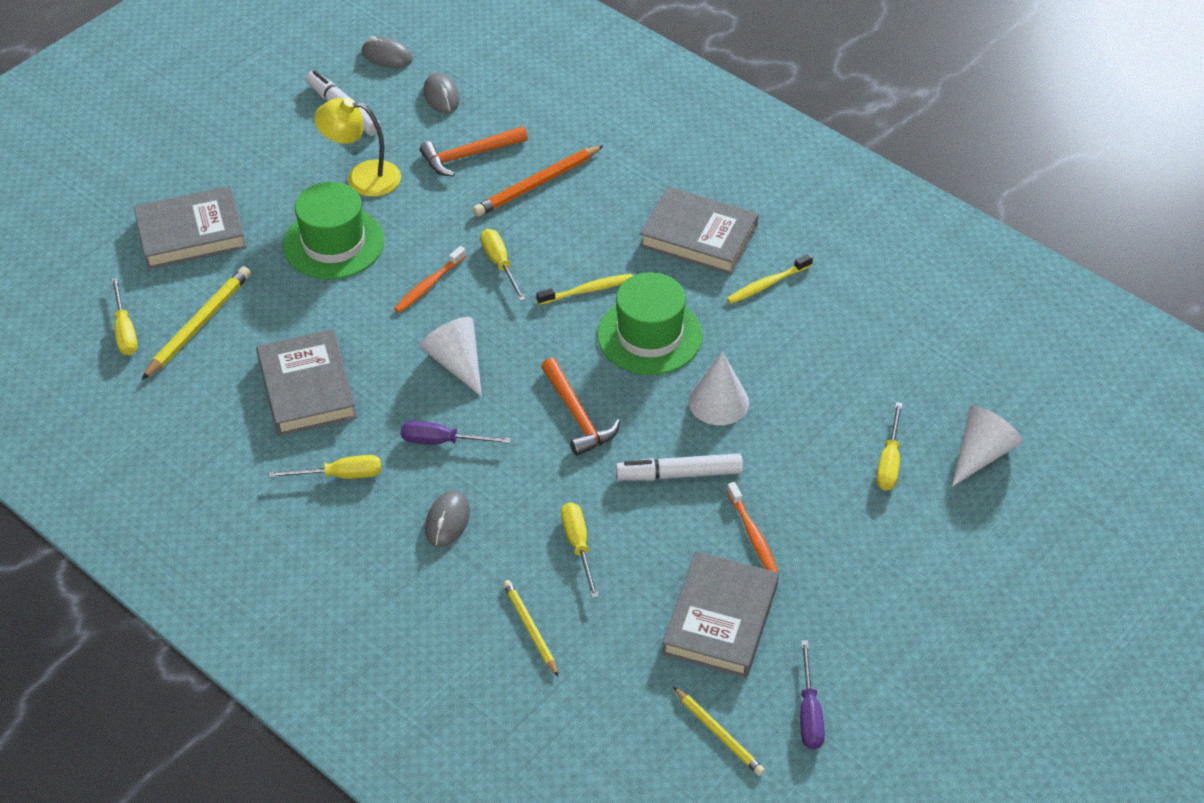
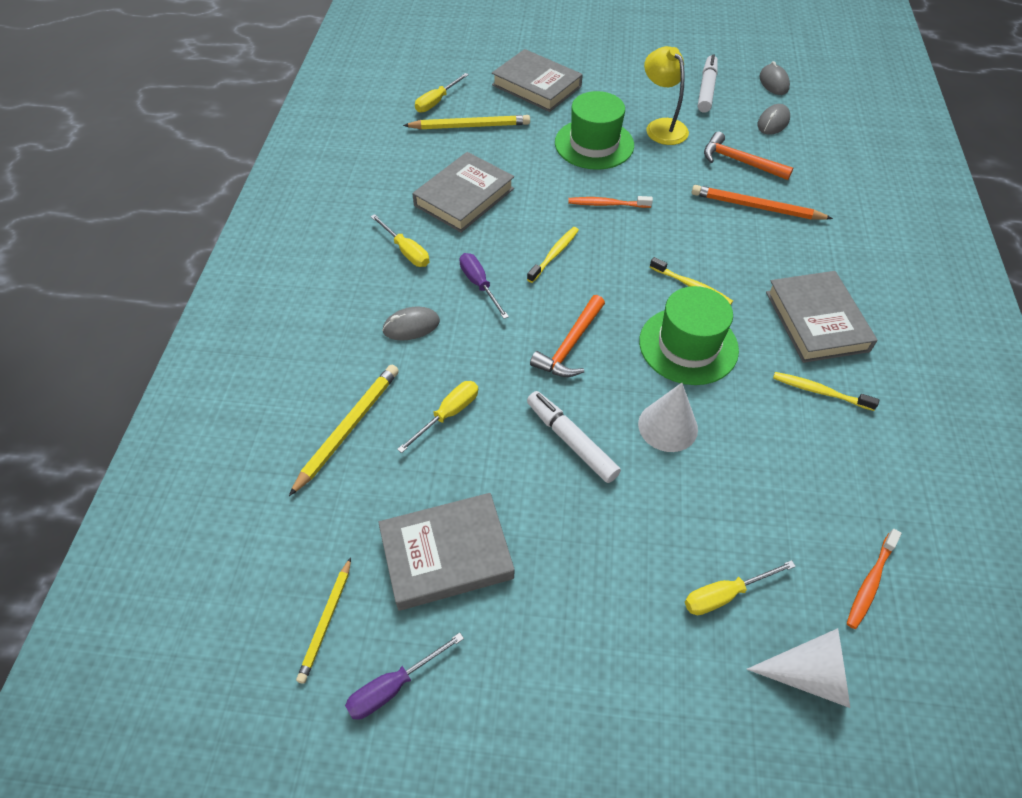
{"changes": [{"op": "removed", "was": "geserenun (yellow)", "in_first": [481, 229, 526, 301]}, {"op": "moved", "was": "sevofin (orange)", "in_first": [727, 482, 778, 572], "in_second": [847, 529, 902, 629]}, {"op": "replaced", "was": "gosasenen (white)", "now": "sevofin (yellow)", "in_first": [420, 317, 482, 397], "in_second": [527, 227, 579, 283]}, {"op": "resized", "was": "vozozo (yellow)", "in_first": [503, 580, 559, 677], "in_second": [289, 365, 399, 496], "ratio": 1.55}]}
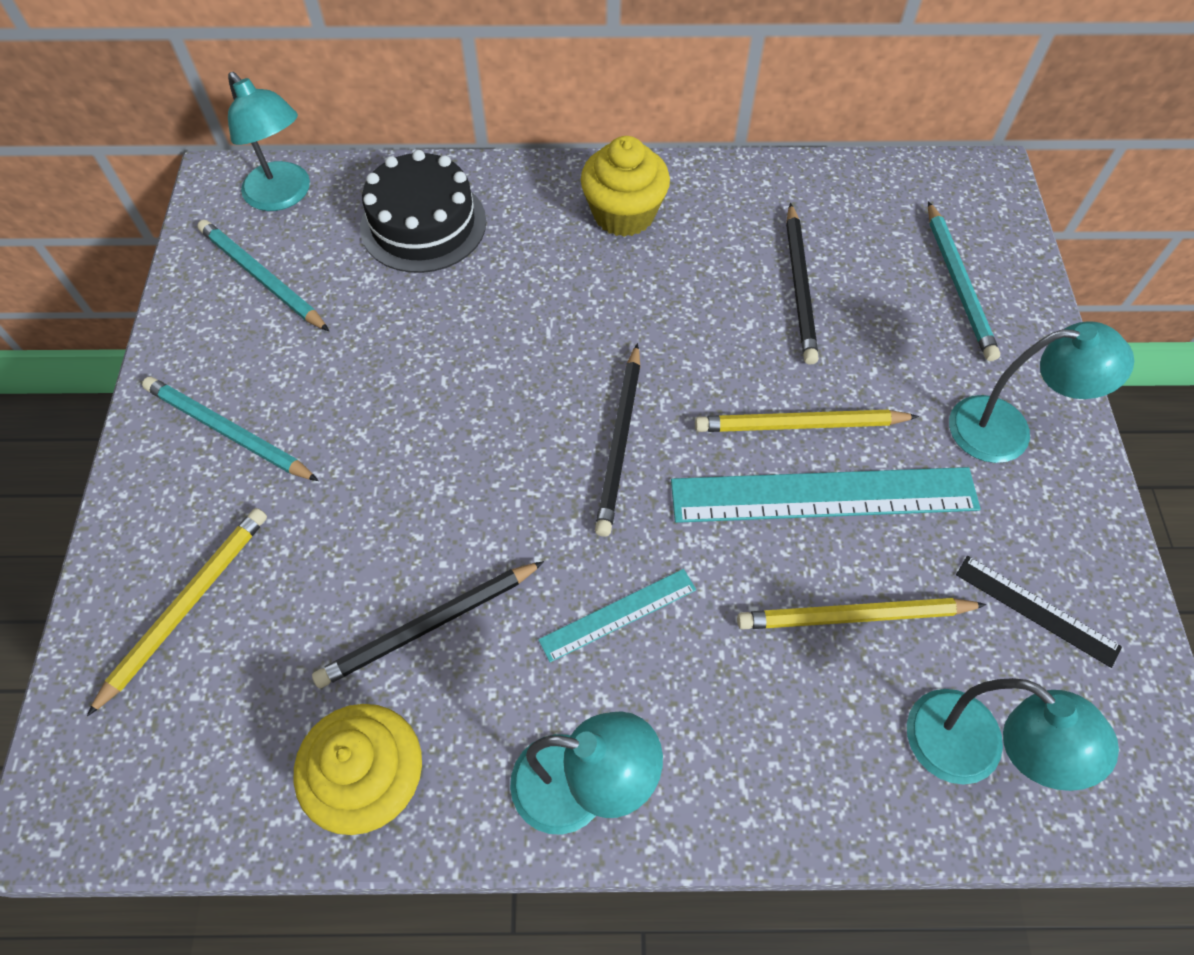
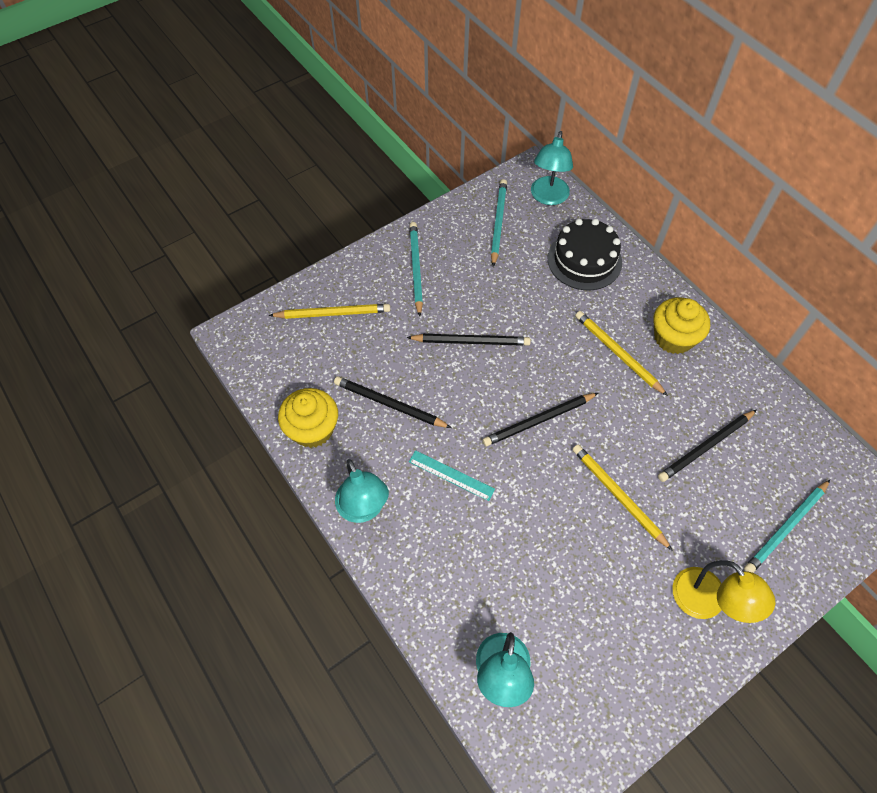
{"changes": [{"op": "removed", "was": "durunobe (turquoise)", "in_first": [671, 467, 981, 523]}, {"op": "removed", "was": "durunobe (black)", "in_first": [956, 556, 1122, 668]}, {"op": "added", "now": "vozozo (black)", "in_second": [406, 334, 531, 346]}, {"op": "moved", "was": "vozozo (yellow)", "in_first": [737, 598, 987, 630], "in_second": [575, 311, 668, 396]}, {"op": "recoloured", "was": "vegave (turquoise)", "now": "vegave (yellow)", "in_first": [949, 321, 1134, 463], "in_second": [672, 560, 775, 623]}]}
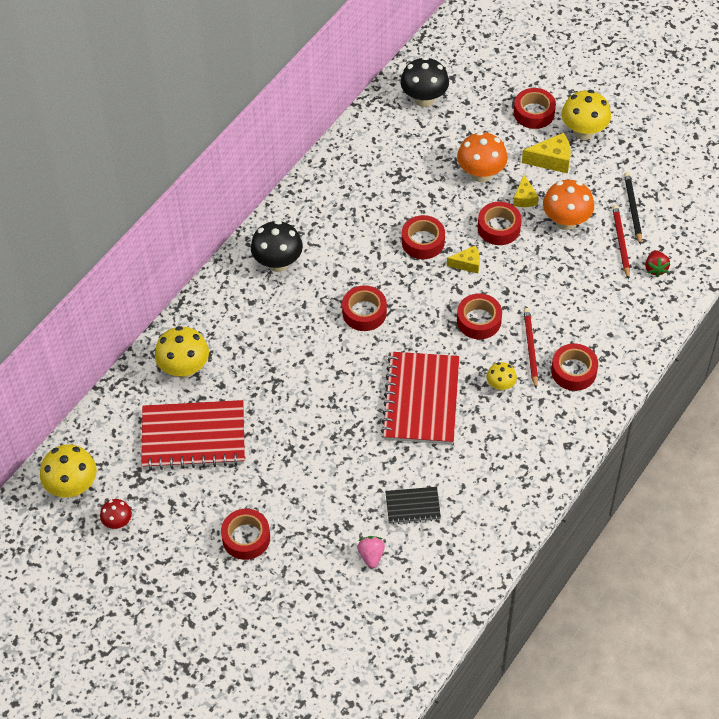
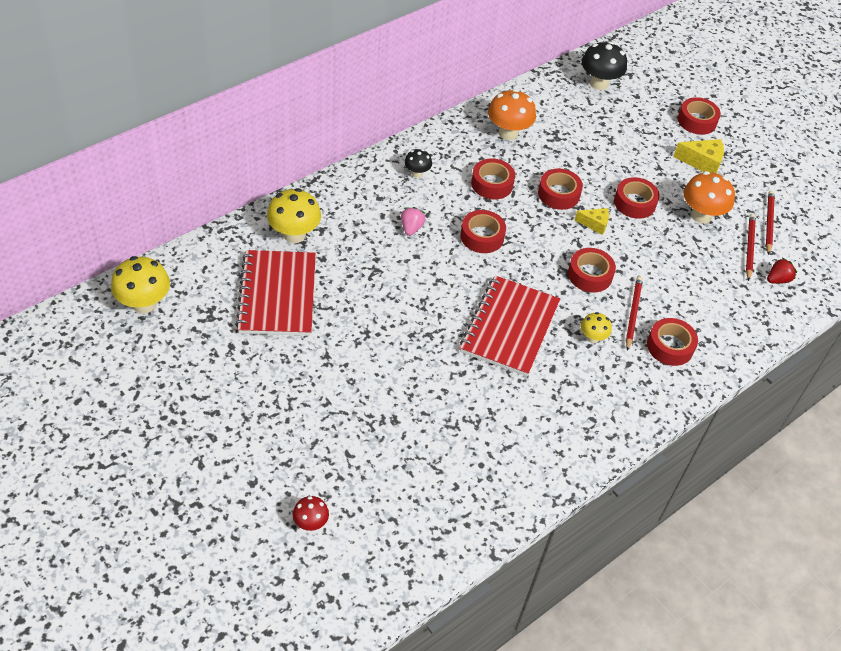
{"changes": [{"op": "removed", "was": "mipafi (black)", "in_first": [385, 487, 441, 525]}, {"op": "removed", "was": "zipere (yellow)", "in_first": [513, 175, 539, 207]}, {"op": "removed", "was": "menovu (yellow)", "in_first": [562, 90, 611, 140]}, {"op": "moved", "was": "menovu (red)", "in_first": [100, 499, 132, 529], "in_second": [293, 496, 329, 531]}, {"op": "moved", "was": "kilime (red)", "in_first": [221, 509, 270, 560], "in_second": [471, 158, 515, 199]}, {"op": "moved", "was": "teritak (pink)", "in_first": [357, 536, 385, 568], "in_second": [401, 207, 425, 236]}, {"op": "moved", "was": "menovu (orange)", "in_first": [457, 132, 508, 182], "in_second": [488, 89, 536, 140]}, {"op": "recoloured", "was": "vozozo (black)", "now": "vozozo (red)", "in_first": [624, 172, 642, 245], "in_second": [766, 190, 775, 255]}, {"op": "turned", "was": "mipafi (red)", "in_first": [141, 400, 245, 470], "in_second": [235, 250, 316, 336], "clockwise": 75}, {"op": "turned", "was": "teritak (red)", "in_first": [645, 250, 670, 277], "in_second": [767, 258, 797, 284], "clockwise": -135}, {"op": "resized", "was": "menovu (black)", "in_first": [251, 220, 303, 272], "in_second": [404, 149, 432, 178], "ratio": 0.56}]}
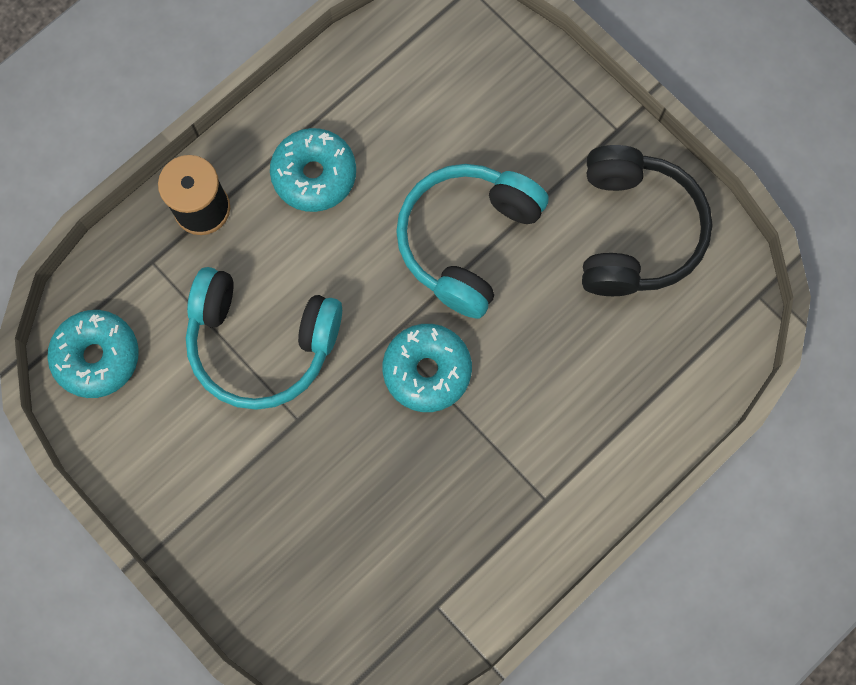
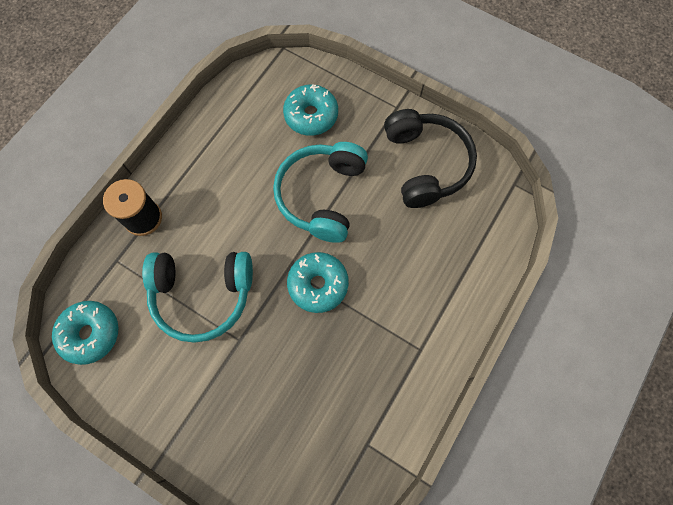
{"changes": [{"op": "moved", "was": "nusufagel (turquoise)", "in_first": [270, 128, 356, 212], "in_second": [283, 85, 338, 136]}]}
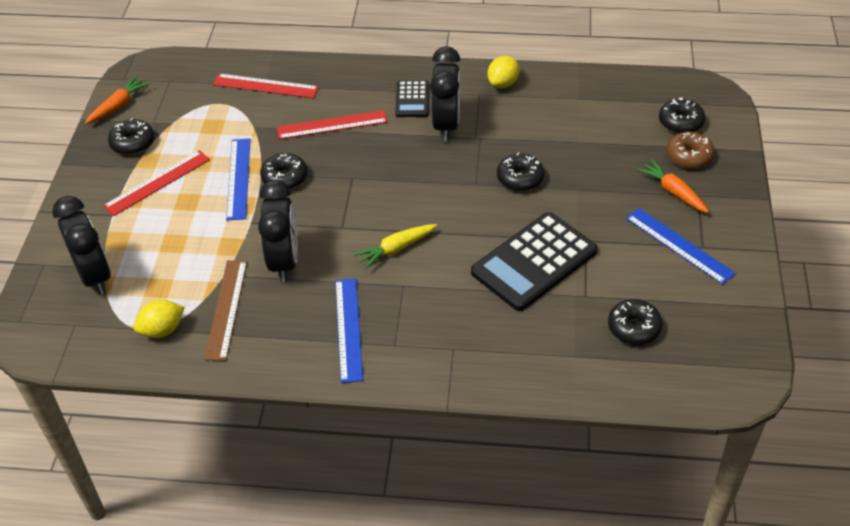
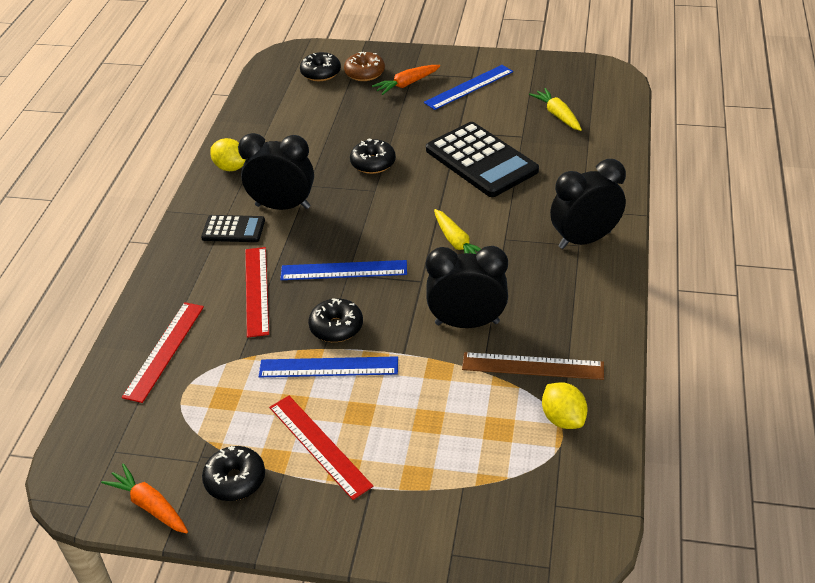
{"changes": [{"op": "moved", "was": "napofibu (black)", "in_first": [52, 196, 111, 295], "in_second": [550, 159, 626, 249]}, {"op": "moved", "was": "durunobe (blue)", "in_first": [335, 278, 363, 383], "in_second": [280, 260, 407, 280]}, {"op": "replaced", "was": "nusufagel (black)", "now": "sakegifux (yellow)", "in_first": [608, 299, 663, 345], "in_second": [529, 88, 582, 131]}]}
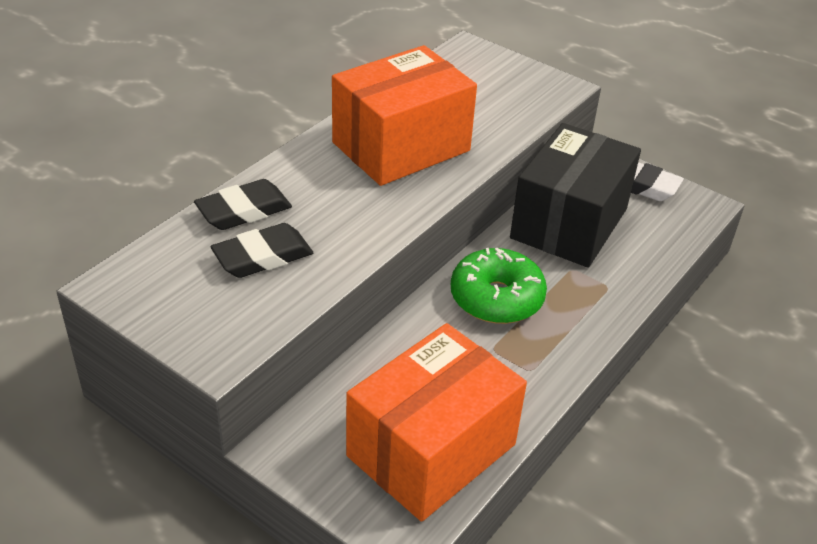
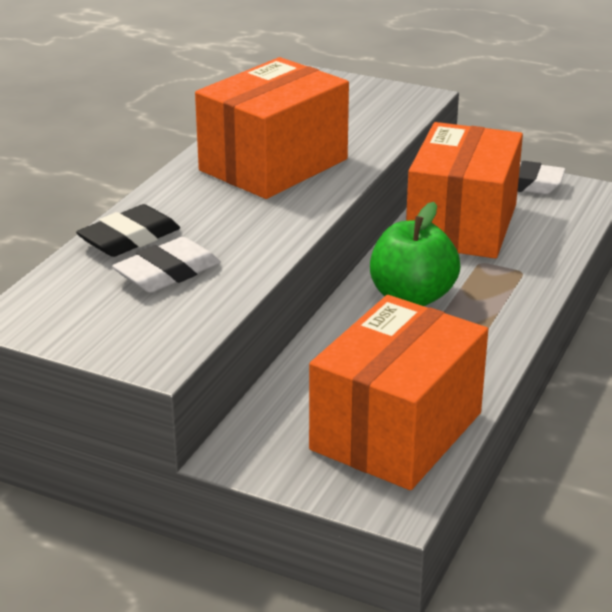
{"changes": [{"op": "replaced", "was": "nusufagel (green)", "now": "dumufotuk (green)", "in_first": [451, 248, 547, 324], "in_second": [370, 202, 461, 306]}, {"op": "recoloured", "was": "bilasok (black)", "now": "bilasok (white)", "in_first": [211, 223, 313, 278], "in_second": [112, 237, 221, 293]}, {"op": "recoloured", "was": "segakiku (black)", "now": "segakiku (orange)", "in_first": [510, 123, 641, 268], "in_second": [406, 122, 523, 258]}]}
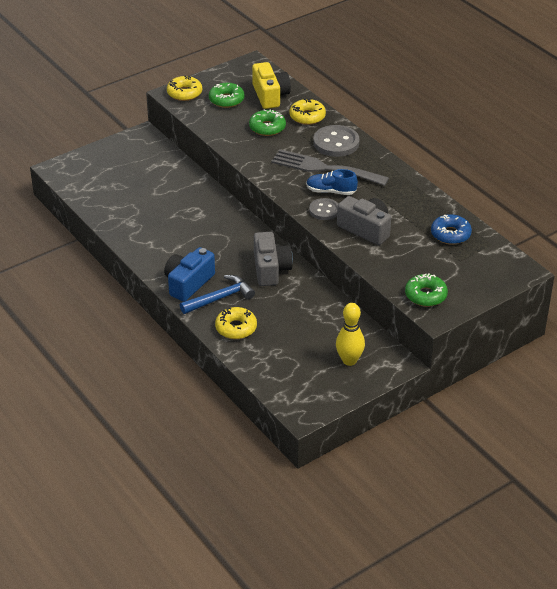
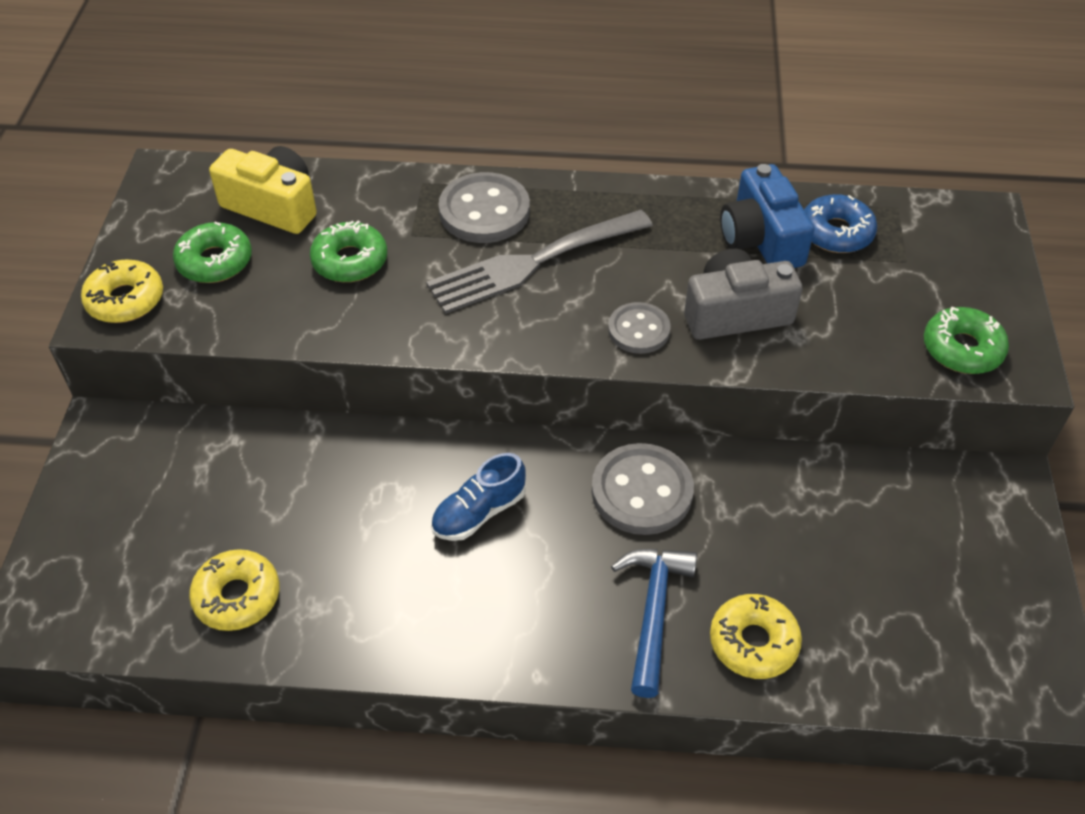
{"changes": [{"op": "removed", "was": "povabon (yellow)", "in_first": [336, 303, 365, 366]}, {"op": "moved", "was": "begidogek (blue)", "in_first": [164, 247, 215, 302], "in_second": [720, 164, 814, 268]}, {"op": "moved", "was": "nusufagel (yellow)", "in_first": [289, 99, 326, 125], "in_second": [189, 549, 279, 631]}, {"op": "moved", "was": "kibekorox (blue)", "in_first": [306, 169, 358, 195], "in_second": [431, 453, 526, 541]}, {"op": "replaced", "was": "begidogek (grey)", "now": "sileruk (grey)", "in_first": [254, 232, 293, 286], "in_second": [592, 443, 694, 535]}]}
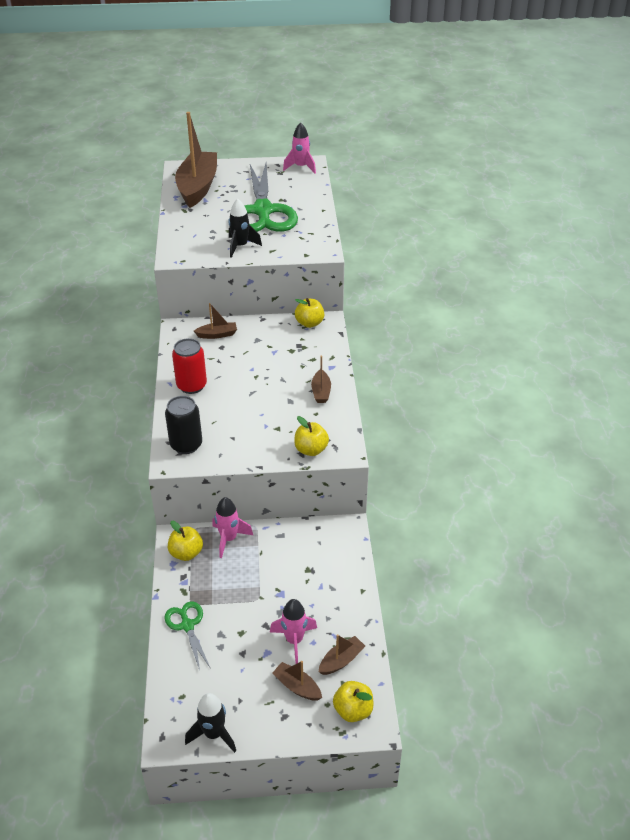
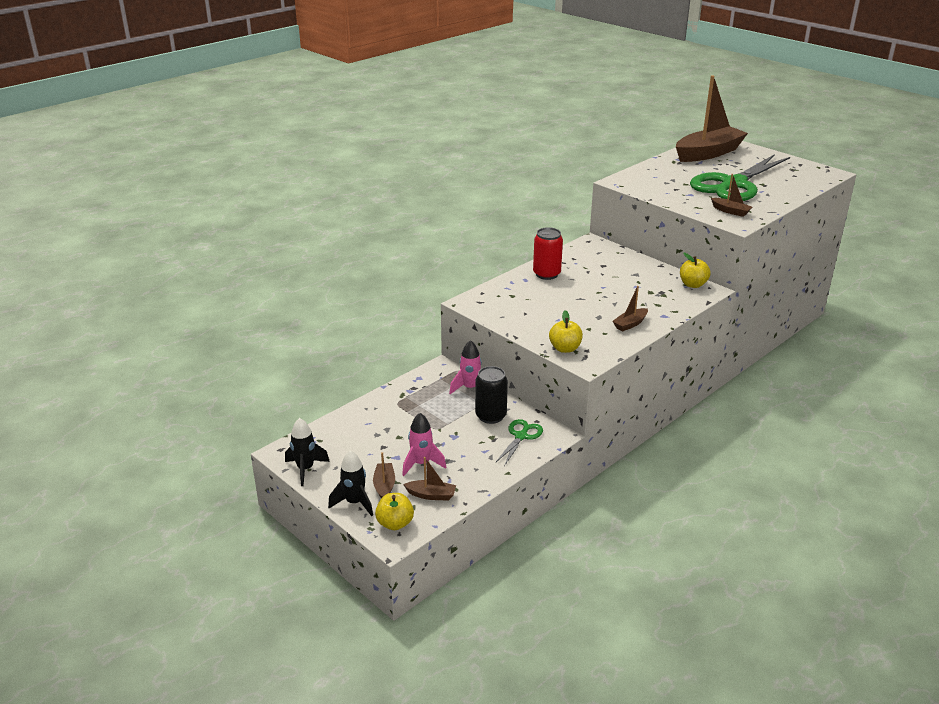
{"changes": [{"op": "removed", "was": "dumufotuk (yellow)", "in_first": [168, 521, 203, 561]}, {"op": "removed", "was": "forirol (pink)", "in_first": [283, 122, 316, 174]}, {"op": "moved", "was": "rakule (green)", "in_first": [164, 602, 211, 670], "in_second": [495, 419, 543, 466]}, {"op": "moved", "was": "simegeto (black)", "in_first": [165, 396, 202, 454], "in_second": [475, 366, 508, 424]}, {"op": "moved", "was": "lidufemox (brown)", "in_first": [194, 303, 237, 339], "in_second": [711, 174, 752, 217]}, {"op": "moved", "was": "forirol (black)", "in_first": [228, 199, 262, 258], "in_second": [328, 450, 373, 516]}]}
